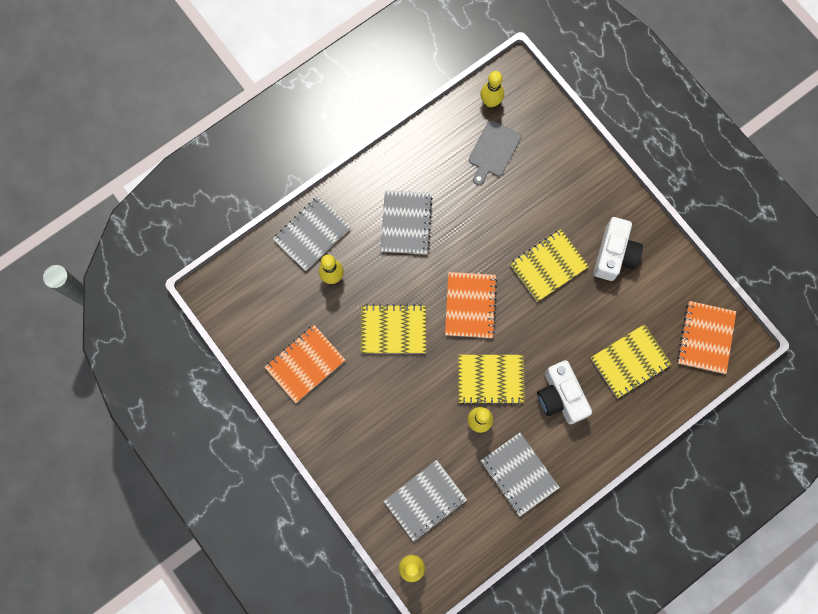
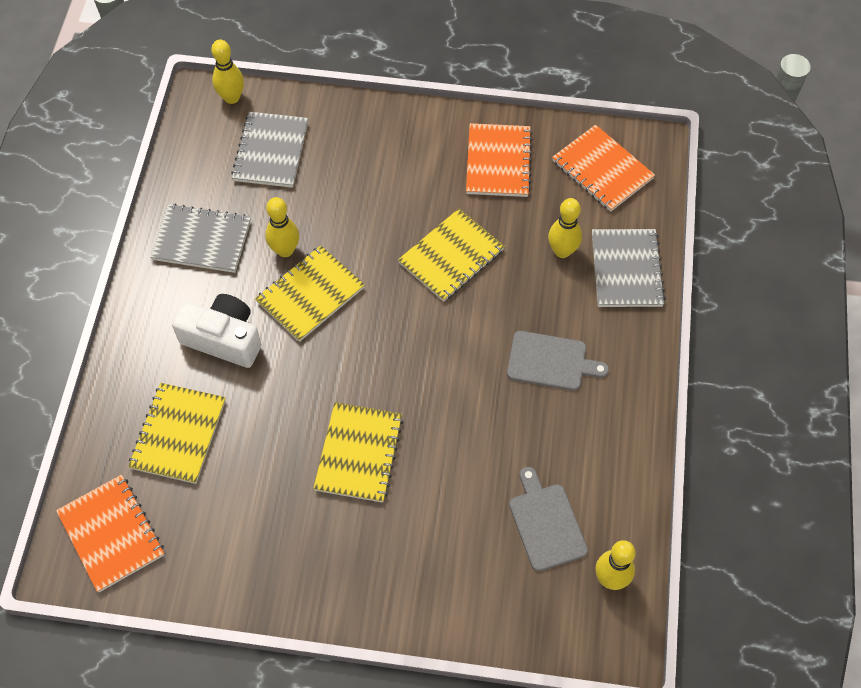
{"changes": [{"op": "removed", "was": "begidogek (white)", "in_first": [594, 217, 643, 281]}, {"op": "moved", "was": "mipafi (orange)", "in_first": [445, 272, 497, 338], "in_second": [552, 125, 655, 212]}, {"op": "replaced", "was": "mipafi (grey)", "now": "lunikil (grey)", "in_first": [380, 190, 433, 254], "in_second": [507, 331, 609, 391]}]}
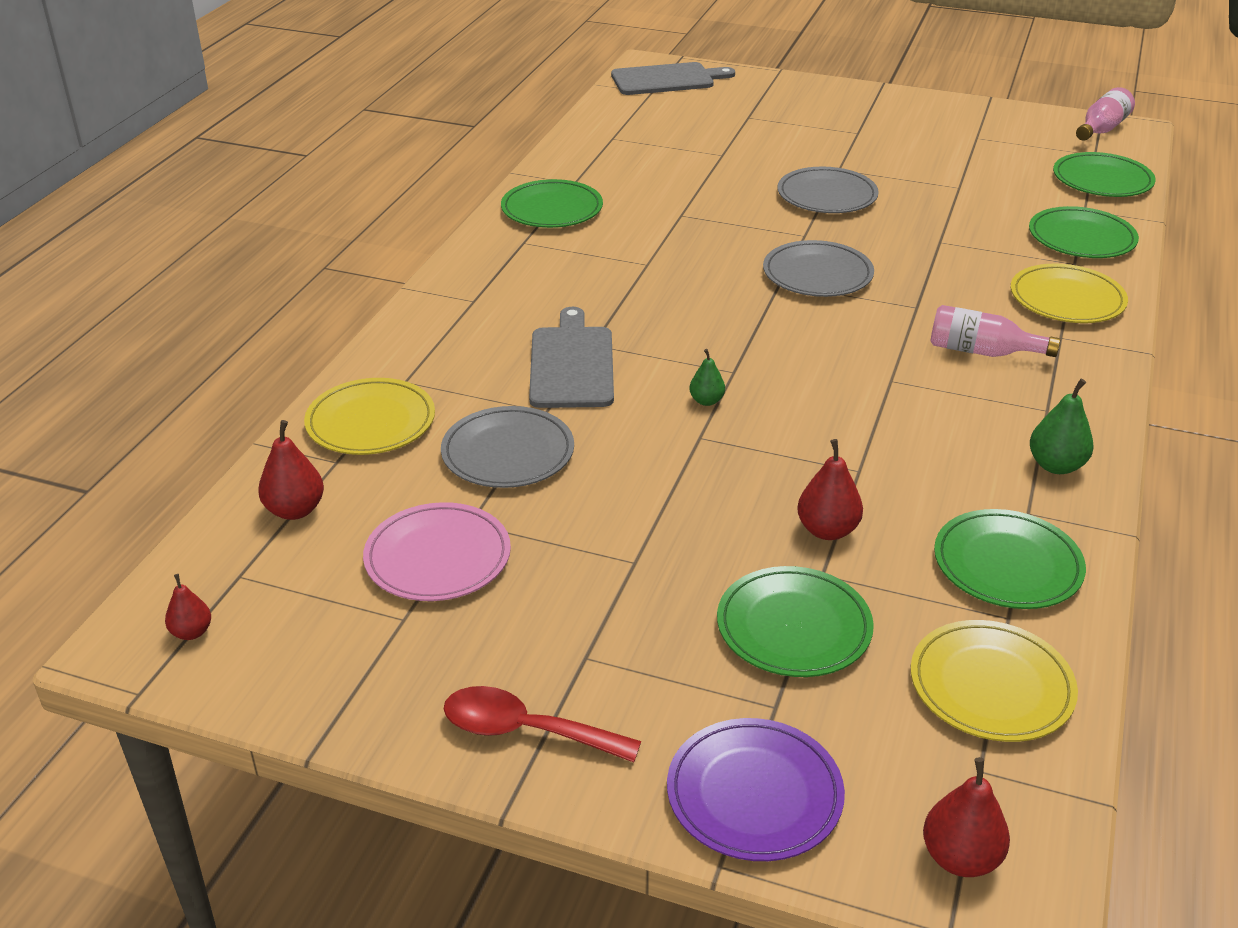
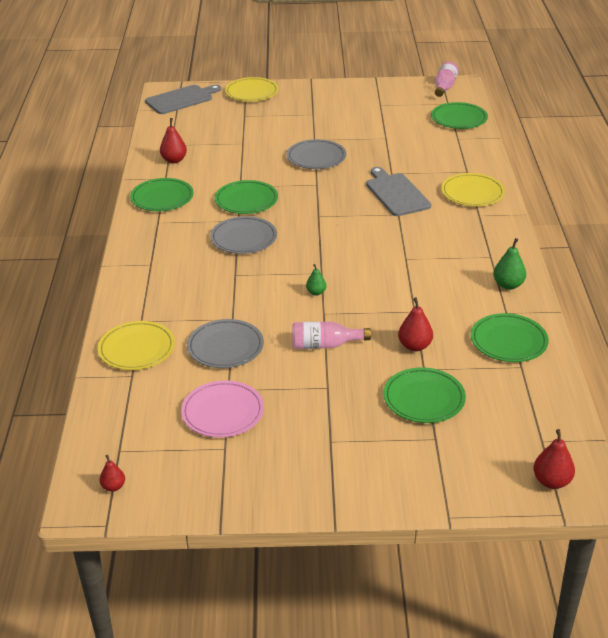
{"changes": [{"op": "removed", "was": "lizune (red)", "in_first": [443, 686, 641, 762]}, {"op": "removed", "was": "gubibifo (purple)", "in_first": [667, 718, 845, 861]}, {"op": "moved", "was": "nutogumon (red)", "in_first": [258, 420, 324, 520], "in_second": [160, 118, 187, 163]}, {"op": "moved", "was": "lunikil (grey)", "in_first": [529, 307, 614, 408], "in_second": [366, 167, 431, 216]}, {"op": "moved", "was": "gubibifo (grey)", "in_first": [763, 240, 874, 297], "in_second": [210, 216, 277, 254]}, {"op": "moved", "was": "gubibifo (yellow)", "in_first": [911, 620, 1078, 742], "in_second": [225, 77, 279, 102]}, {"op": "moved", "was": "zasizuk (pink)", "in_first": [931, 305, 1060, 357], "in_second": [292, 322, 371, 349]}, {"op": "moved", "was": "gubibifo (green)", "in_first": [1029, 206, 1139, 258], "in_second": [215, 180, 278, 214]}]}
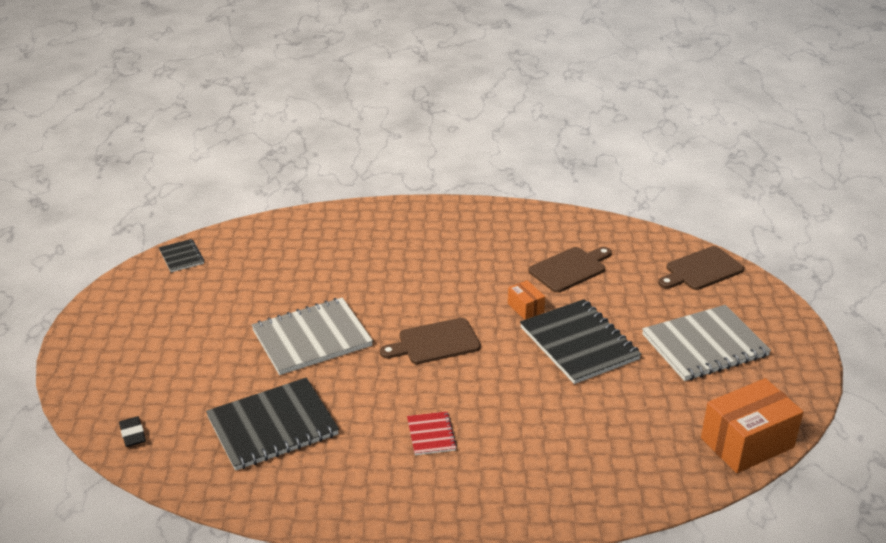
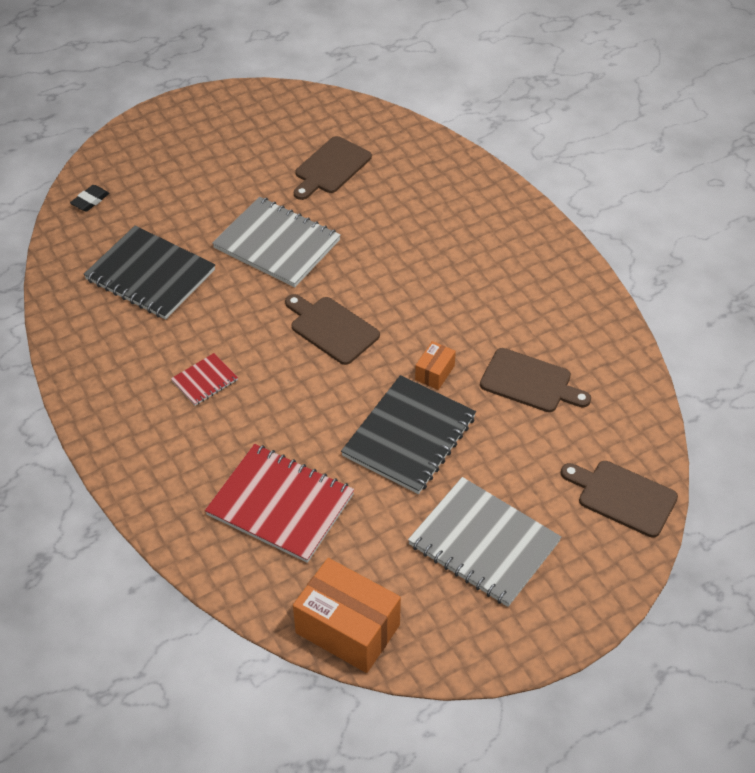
{"changes": [{"op": "removed", "was": "mipafi (black)", "in_first": [159, 239, 204, 272]}, {"op": "added", "now": "mipafi (red)", "in_second": [205, 444, 354, 563]}, {"op": "added", "now": "lunikil (brown)", "in_second": [294, 136, 372, 200]}]}
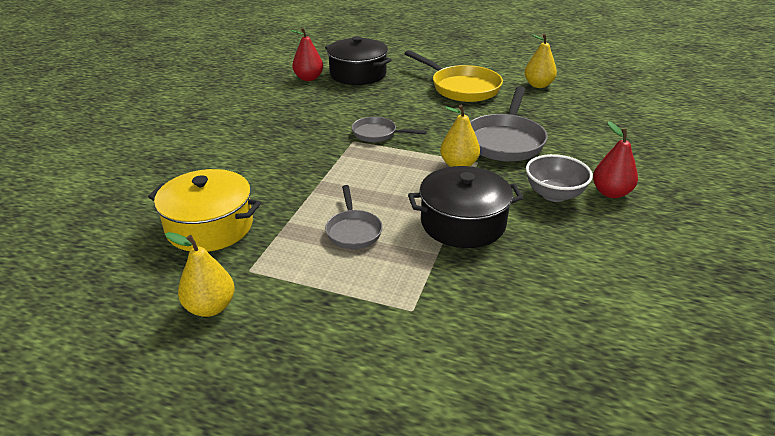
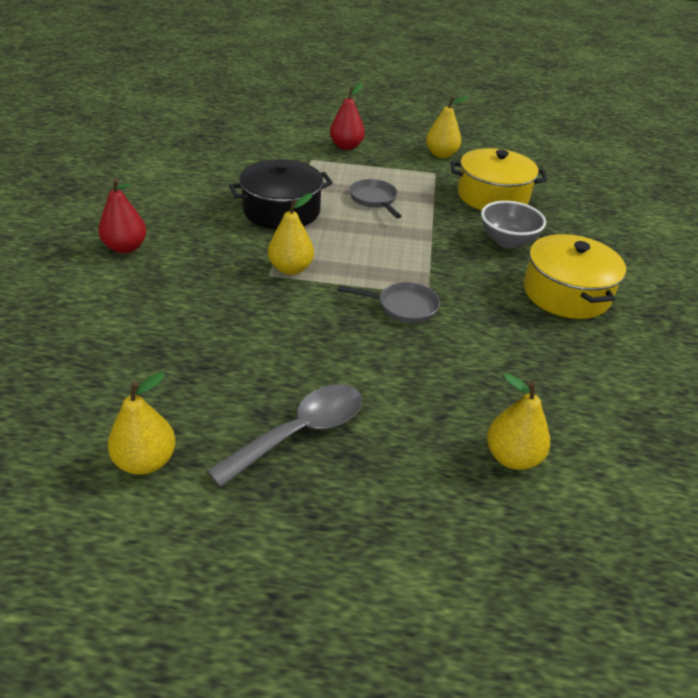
{"changes": [{"op": "removed", "was": "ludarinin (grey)", "in_first": [470, 86, 548, 162]}, {"op": "added", "now": "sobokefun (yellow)", "in_second": [524, 233, 626, 319]}, {"op": "moved", "was": "nutogumon (red)", "in_first": [290, 28, 323, 81], "in_second": [330, 83, 365, 150]}, {"op": "moved", "was": "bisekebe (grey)", "in_first": [526, 154, 593, 202], "in_second": [481, 201, 546, 248]}, {"op": "replaced", "was": "sobokefun (black)", "now": "nutogumon (yellow)", "in_first": [325, 36, 392, 85], "in_second": [487, 373, 550, 470]}, {"op": "replaced", "was": "ludarinin (yellow)", "now": "lizune (grey)", "in_first": [405, 50, 503, 102], "in_second": [207, 384, 362, 487]}]}
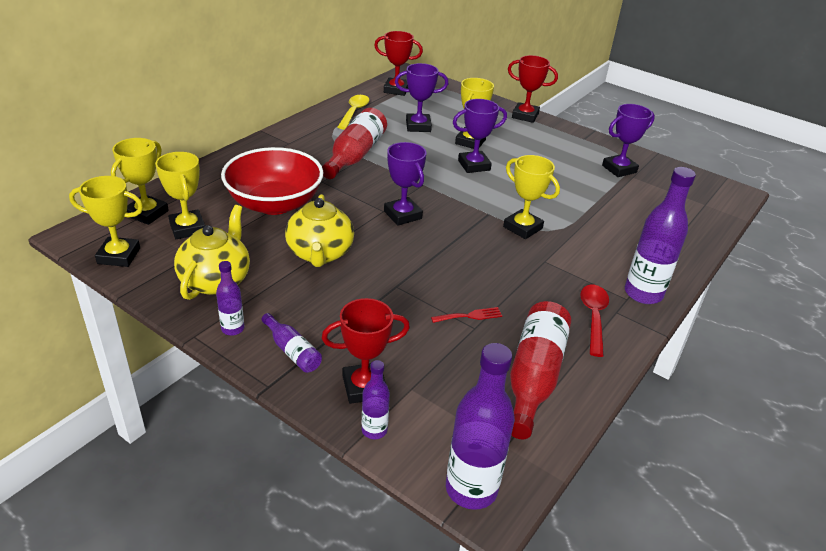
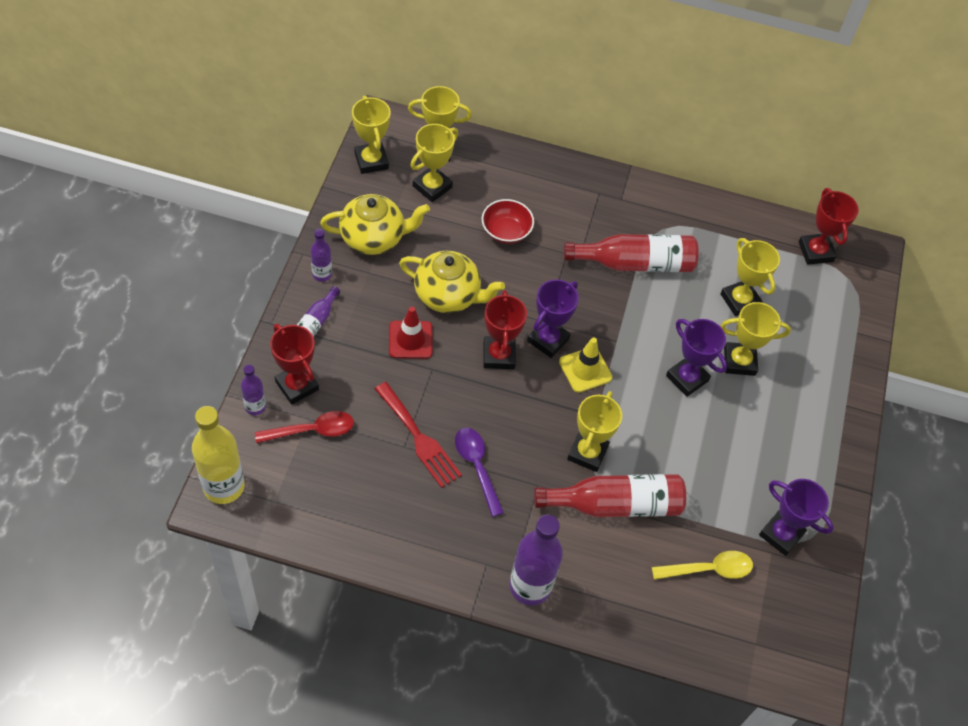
{"changes": [{"op": "added", "now": "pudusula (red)", "in_second": [389, 307, 432, 359]}, {"op": "added", "now": "lizune (purple)", "in_second": [455, 428, 504, 517]}, {"op": "added", "now": "pudusula (yellow)", "in_second": [559, 338, 612, 393]}, {"op": "moved", "was": "lizune (yellow)", "in_first": [338, 95, 370, 129], "in_second": [652, 551, 753, 580]}, {"op": "moved", "was": "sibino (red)", "in_first": [508, 55, 558, 123], "in_second": [484, 290, 527, 369]}, {"op": "moved", "was": "zasizuk (red)", "in_first": [510, 301, 571, 439], "in_second": [534, 474, 686, 517]}, {"op": "moved", "was": "lizune (red)", "in_first": [580, 285, 609, 357], "in_second": [255, 411, 354, 443]}, {"op": "recoloured", "was": "sibino (purple)", "now": "sibino (yellow)", "in_first": [395, 63, 448, 132], "in_second": [721, 238, 780, 316]}, {"op": "recoloured", "was": "zasizuk (purple)", "now": "zasizuk (yellow)", "in_first": [446, 343, 515, 510], "in_second": [192, 406, 245, 504]}, {"op": "turned", "was": "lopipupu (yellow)", "in_first": [285, 194, 354, 267], "in_second": [399, 251, 505, 313], "clockwise": -135}, {"op": "resized", "was": "bisekebe (red)", "in_first": [221, 147, 323, 215], "in_second": [482, 199, 534, 244], "ratio": 0.52}, {"op": "resized", "was": "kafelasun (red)", "in_first": [431, 307, 502, 323], "in_second": [375, 382, 462, 488], "ratio": 1.86}]}
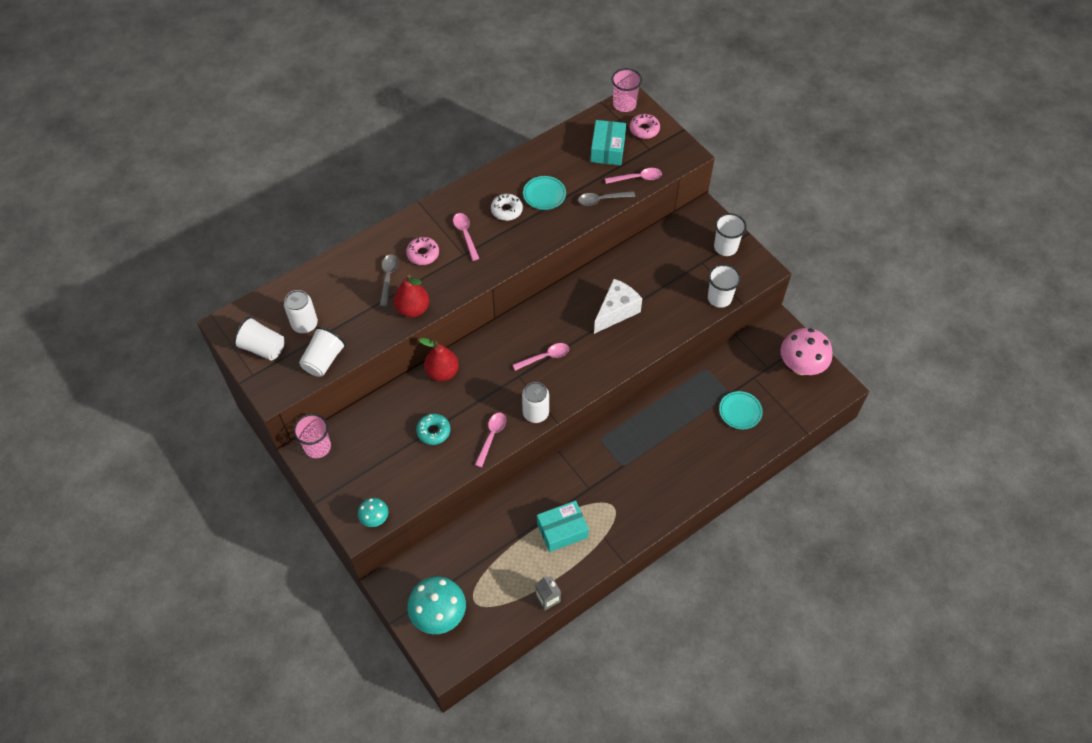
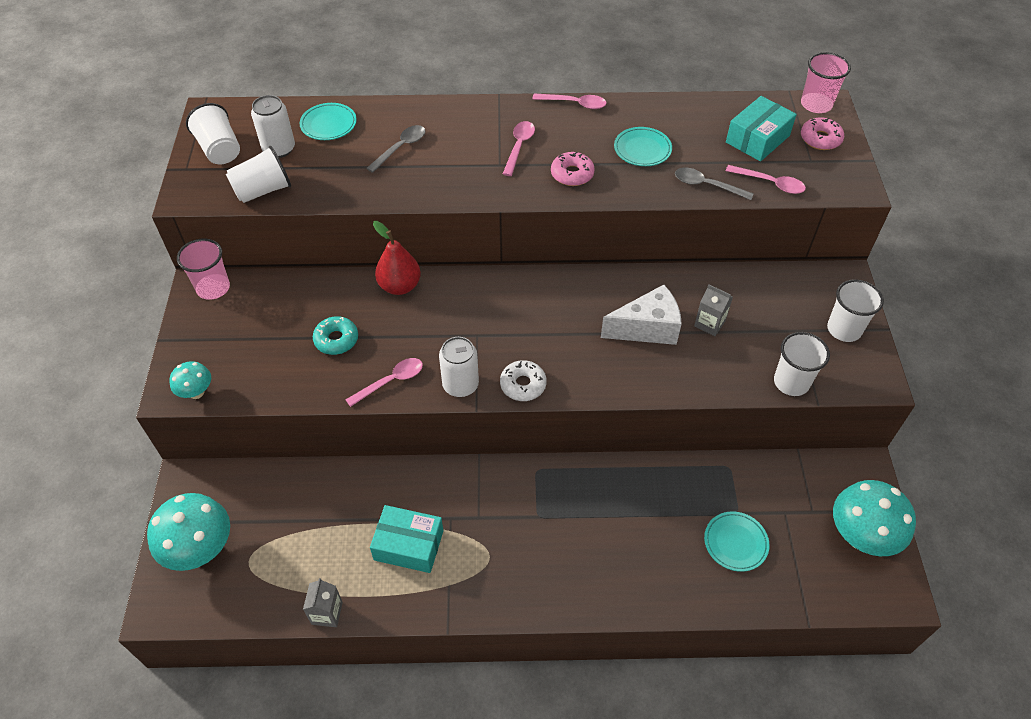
{"changes": [{"op": "removed", "was": "nutogumon (red)", "in_first": [394, 275, 429, 317]}, {"op": "added", "now": "gubibifo (turquoise)", "in_second": [299, 103, 357, 140]}, {"op": "added", "now": "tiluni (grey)", "in_second": [694, 284, 733, 336]}, {"op": "moved", "was": "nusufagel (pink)", "in_first": [406, 237, 439, 265], "in_second": [551, 152, 595, 186]}, {"op": "moved", "was": "nusufagel (white)", "in_first": [491, 194, 523, 221], "in_second": [500, 360, 547, 401]}, {"op": "moved", "was": "lizune (pink)", "in_first": [513, 343, 569, 371], "in_second": [532, 94, 607, 109]}, {"op": "recoloured", "was": "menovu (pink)", "now": "menovu (turquoise)", "in_first": [781, 328, 832, 375], "in_second": [833, 480, 916, 556]}]}
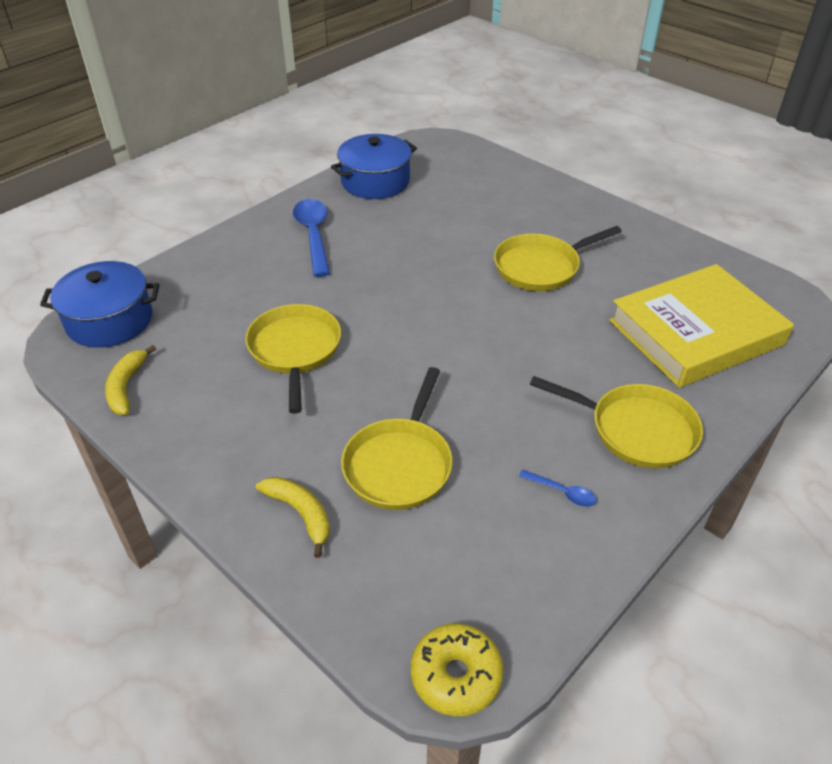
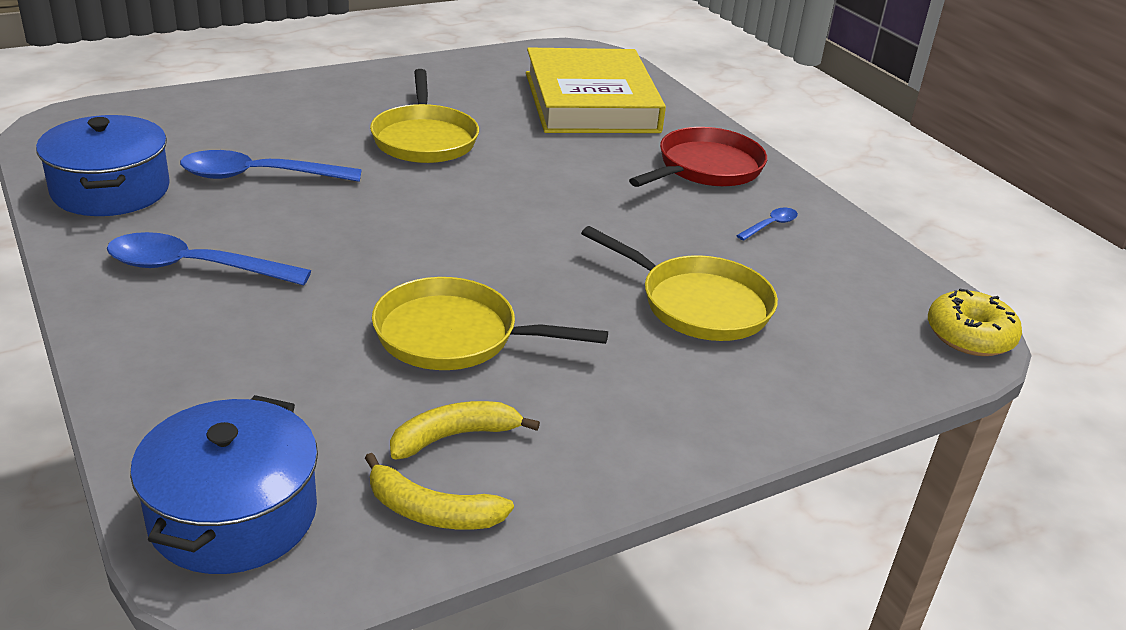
{"changes": [{"op": "added", "now": "lizune (blue)", "in_second": [180, 150, 362, 182]}, {"op": "moved", "was": "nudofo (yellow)", "in_first": [256, 477, 330, 558], "in_second": [390, 401, 540, 460]}, {"op": "recoloured", "was": "ludarinin (yellow)", "now": "ludarinin (red)", "in_first": [530, 376, 703, 468], "in_second": [629, 127, 767, 187]}]}
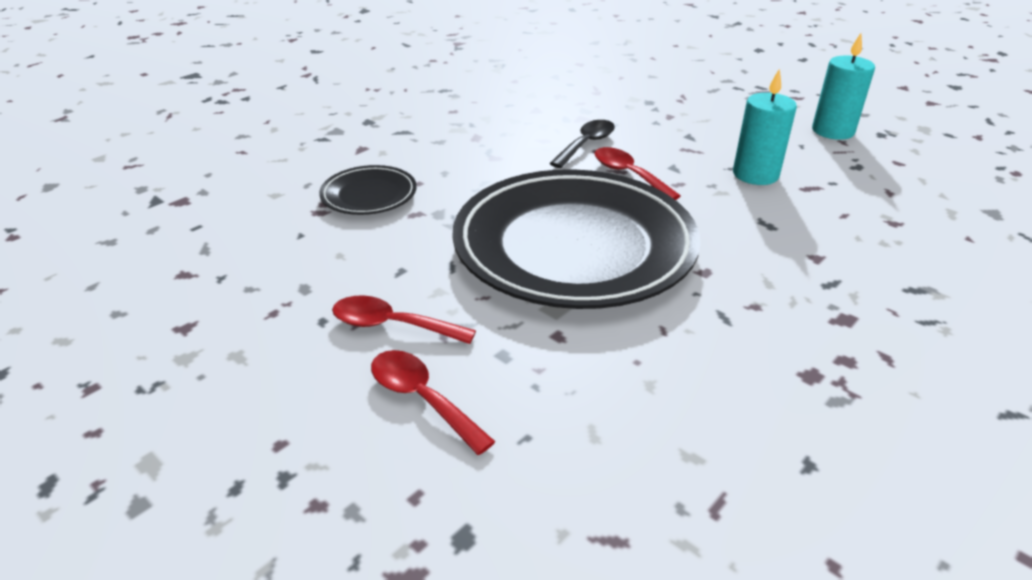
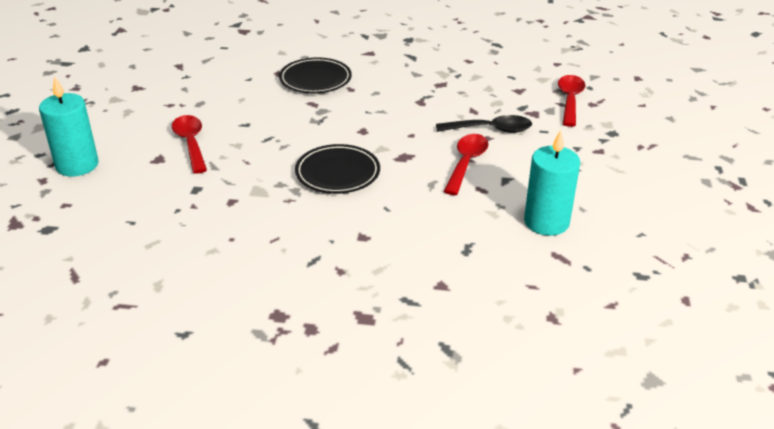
{"changes": [{"op": "moved", "was": "lizune (red)", "in_first": [371, 350, 495, 455], "in_second": [558, 75, 586, 127]}, {"op": "moved", "was": "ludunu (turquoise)", "in_first": [812, 33, 875, 140], "in_second": [39, 76, 99, 177]}, {"op": "resized", "was": "gubibifo (black)", "in_first": [452, 169, 701, 309], "in_second": [295, 144, 380, 194], "ratio": 0.44}]}
